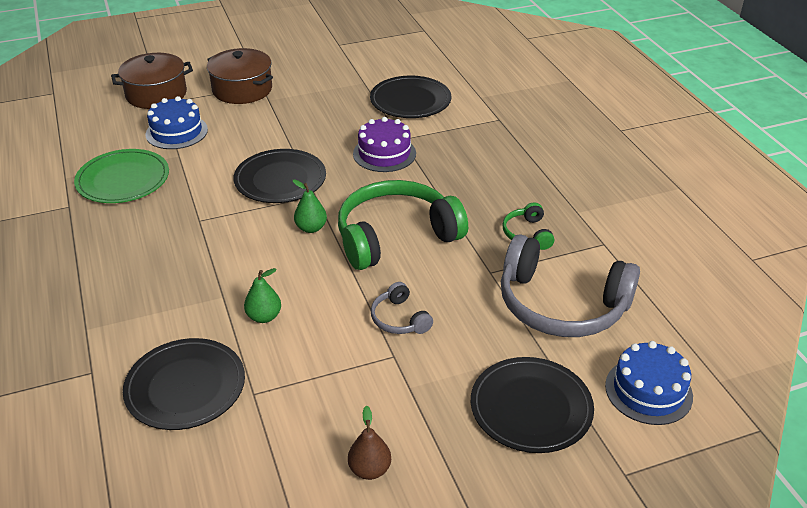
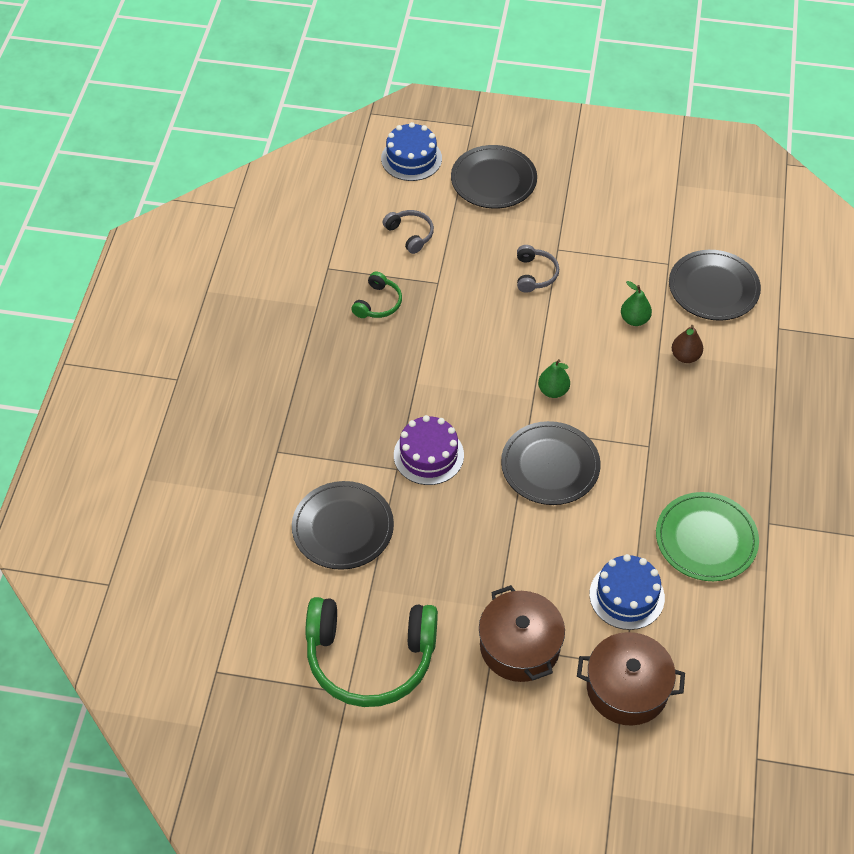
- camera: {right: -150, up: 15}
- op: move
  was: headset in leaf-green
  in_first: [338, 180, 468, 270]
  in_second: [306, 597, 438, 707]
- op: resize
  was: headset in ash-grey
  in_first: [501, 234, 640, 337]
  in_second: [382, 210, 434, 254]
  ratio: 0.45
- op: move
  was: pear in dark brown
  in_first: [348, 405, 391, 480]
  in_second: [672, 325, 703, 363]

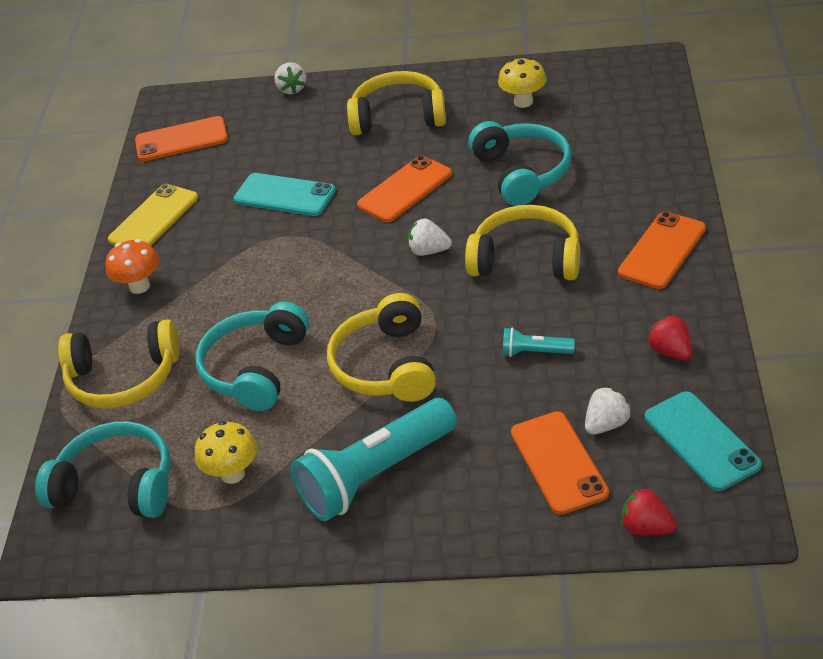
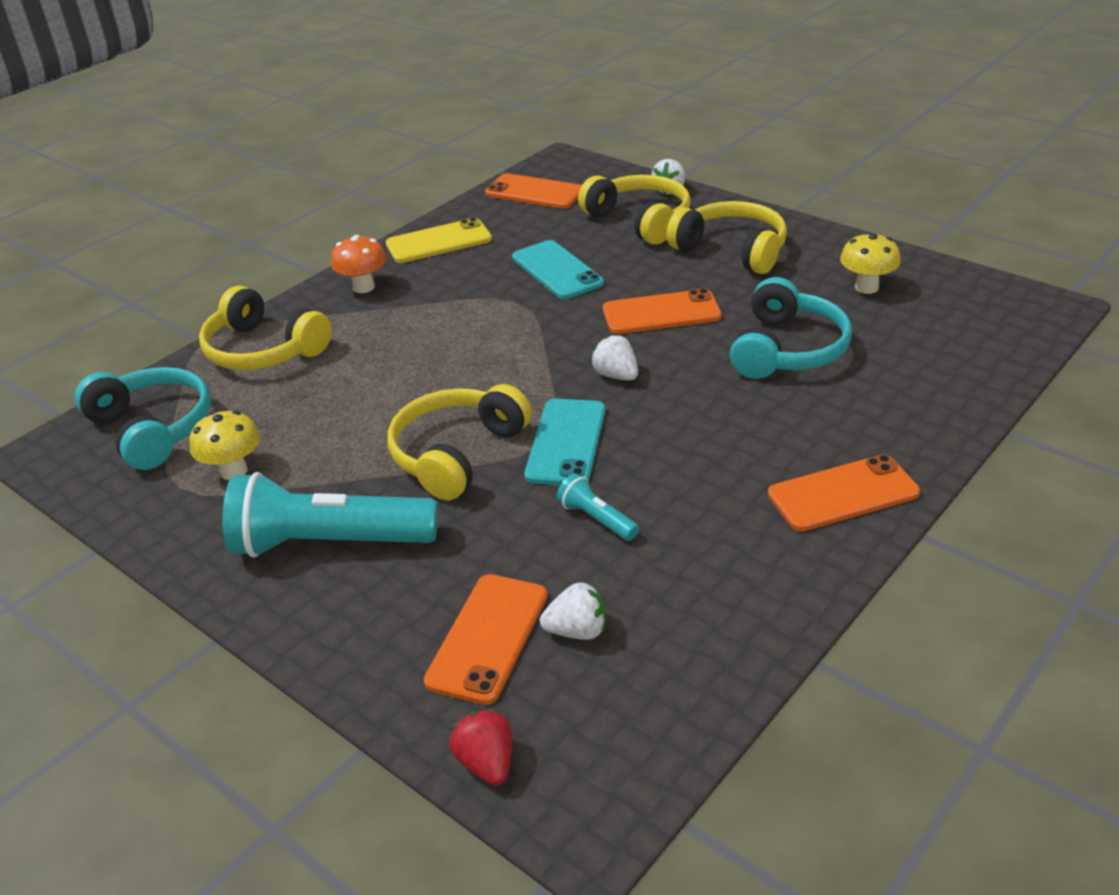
- camera: {right: 35, up: -5}
- op: move
  was: phone in teal
  in_first: [645, 391, 762, 491]
  in_second: [524, 399, 605, 485]
- op: move
  was: headset in golden
  in_first: [465, 205, 580, 280]
  in_second: [578, 175, 691, 245]
- op: delete
  was: headset in teal
  in_first: [196, 302, 309, 411]
- op: delete
  was: strawberry in scarlet
  in_first: [647, 315, 692, 360]

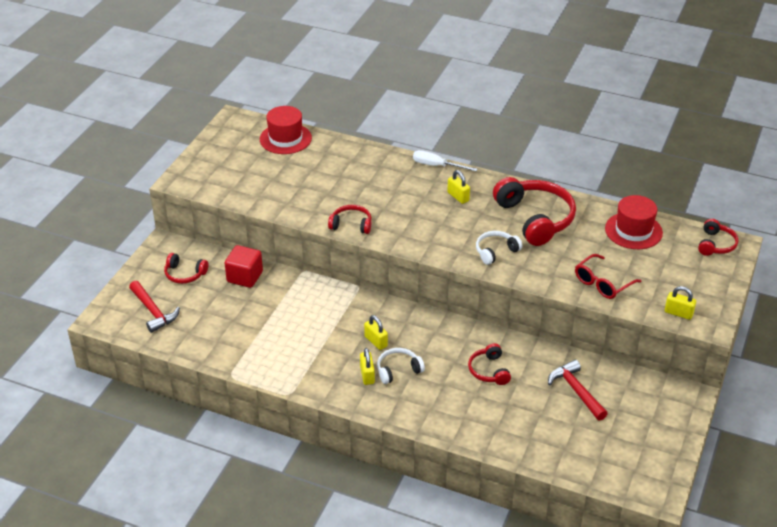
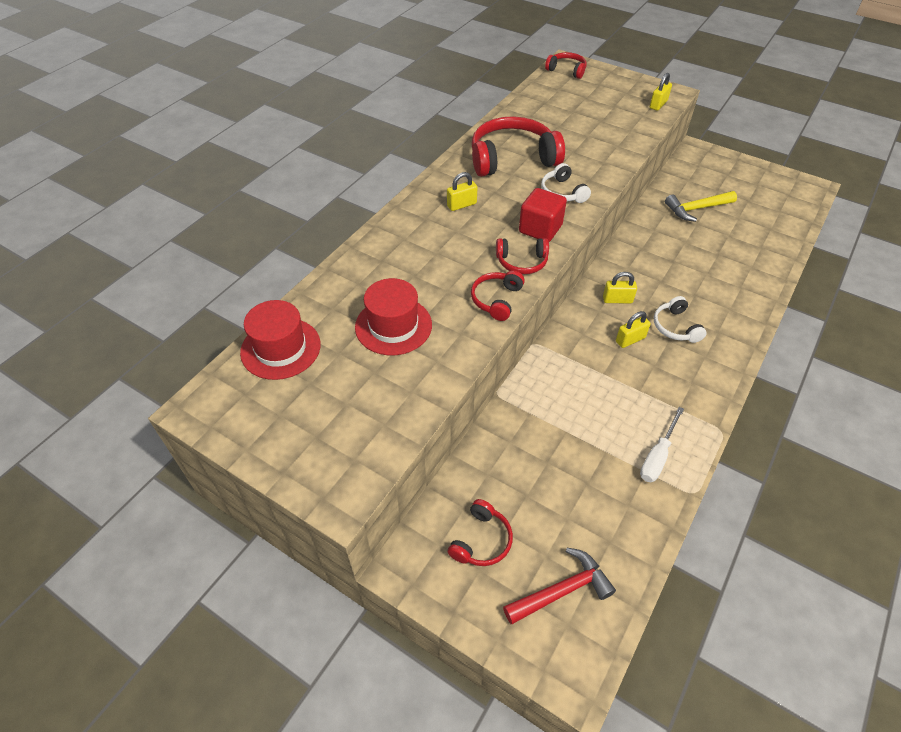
- camera: {right: -80, up: 10}
- op: move
  was: top hat in scarlet
  in_first: [605, 195, 663, 249]
  in_second: [355, 278, 432, 355]
- op: move
  was: headset in scarlet
  in_first: [468, 343, 511, 385]
  in_second: [496, 238, 549, 274]
- op: move
  was: block in scarlet
  in_first: [225, 245, 263, 288]
  in_second: [519, 188, 567, 242]
- op: move
  was: small lock in golden
  in_first: [360, 348, 375, 385]
  in_second: [603, 272, 637, 303]
- op: move
  was: screwdriver in snow-white
  in_first: [413, 150, 478, 171]
  in_second: [640, 407, 684, 482]
- op: recolor
  was: claw hammer in scarlet
  now: claw hammer in golden
  in_first: [548, 360, 608, 421]
  in_second: [665, 191, 737, 222]
- op: delete
  was: spectacles in scarlet
  in_first: [575, 254, 642, 299]

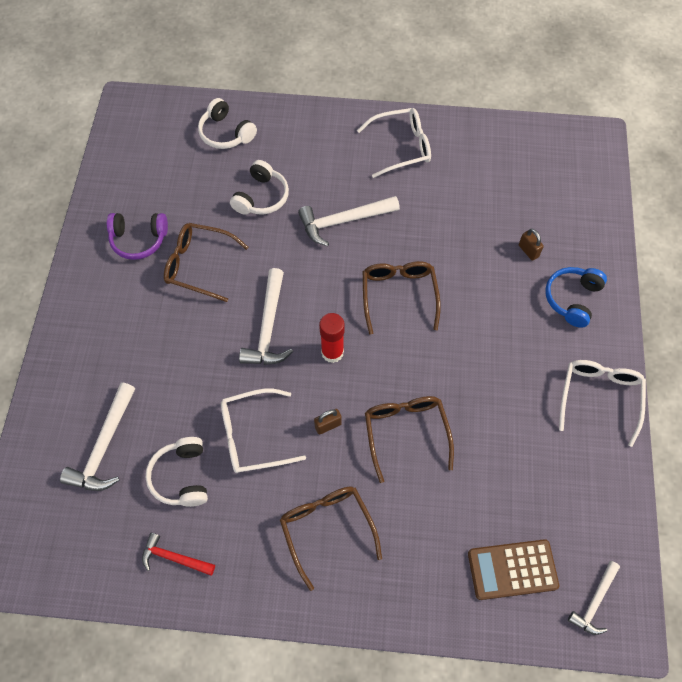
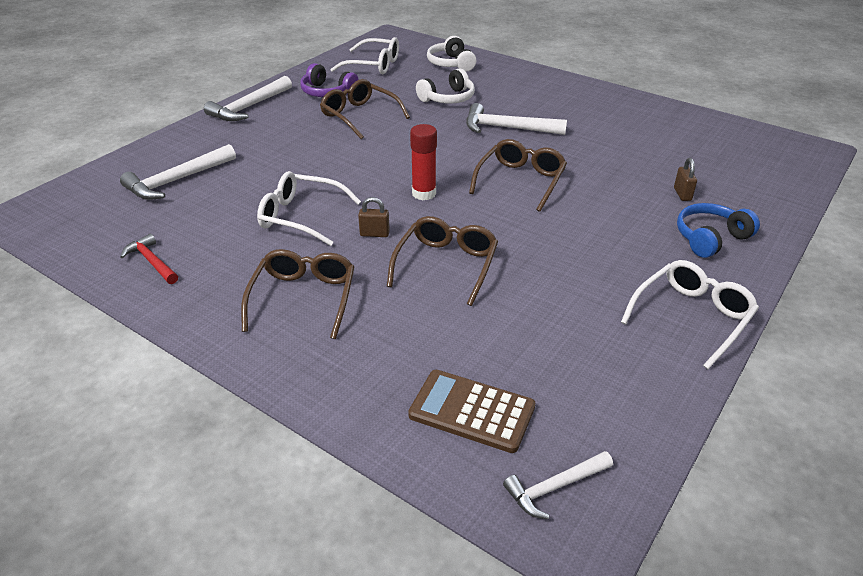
- camera: {right: 30, up: -25}
- op: move
  was: claw hammer in snow-white
  in_first: [239, 268, 293, 365]
  in_second: [204, 76, 292, 121]
- op: move
  was: spectacles in snow-white
  in_first: [357, 108, 431, 178]
  in_second: [330, 37, 399, 74]
- op: delete
  was: headset in snow-white
  in_first: [146, 437, 208, 507]

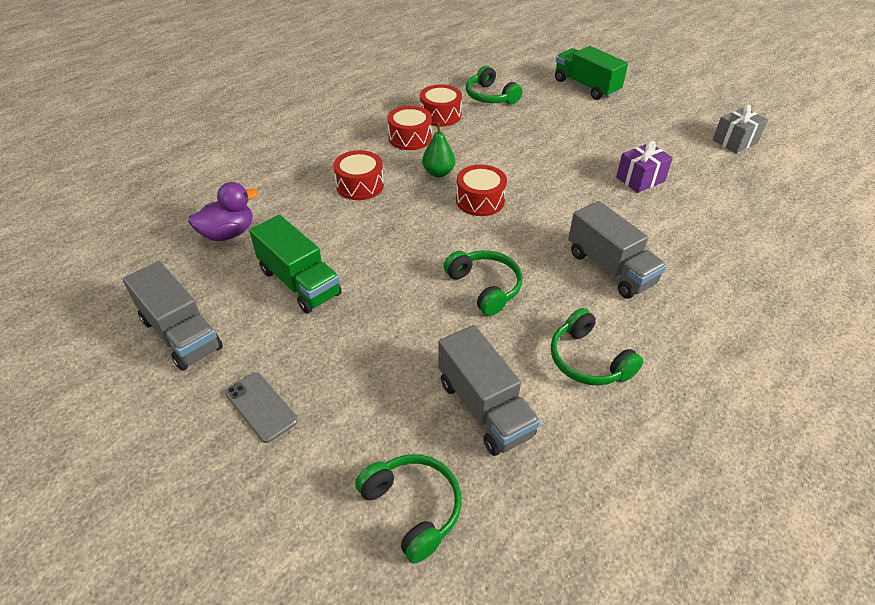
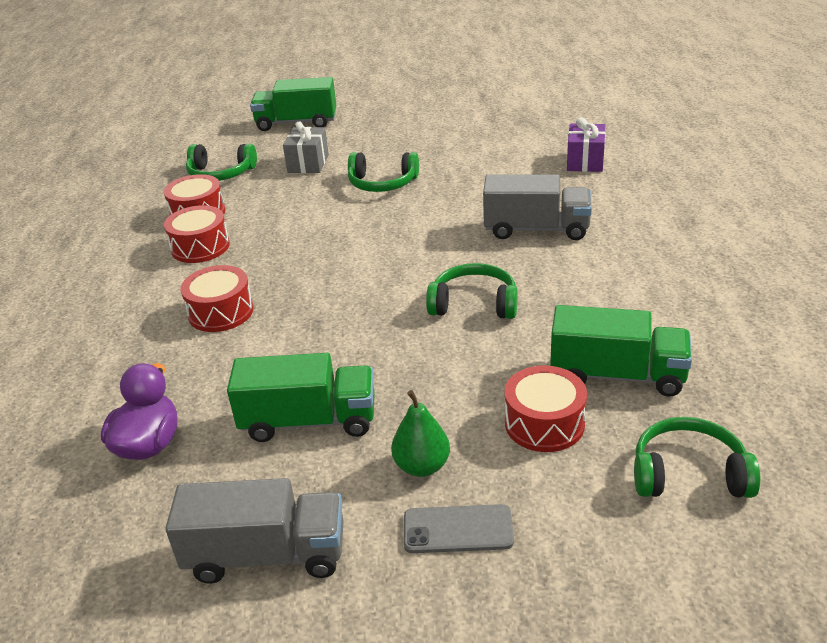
- camera: {right: -45, up: -10}
- op: move
  was: present in ash-grey
  in_first: [713, 104, 768, 153]
  in_second: [283, 121, 329, 173]
- op: move
  was: headset in leaf-green
  in_first: [551, 308, 643, 385]
  in_second: [348, 152, 419, 192]
- op: move
  was: pear in leaf-green
  in_first: [422, 122, 455, 177]
  in_second: [391, 390, 450, 477]
- op: move
  was: toy drum in scarlet
  in_first: [456, 165, 507, 216]
  in_second: [505, 365, 587, 452]
- op: recolor
  was: lorry in ash-grey
  now: lorry in leaf-green
  in_first: [438, 325, 540, 456]
  in_second: [550, 305, 692, 397]
- op: move
  was: present in violet
  in_first: [616, 141, 673, 193]
  in_second: [567, 117, 606, 172]

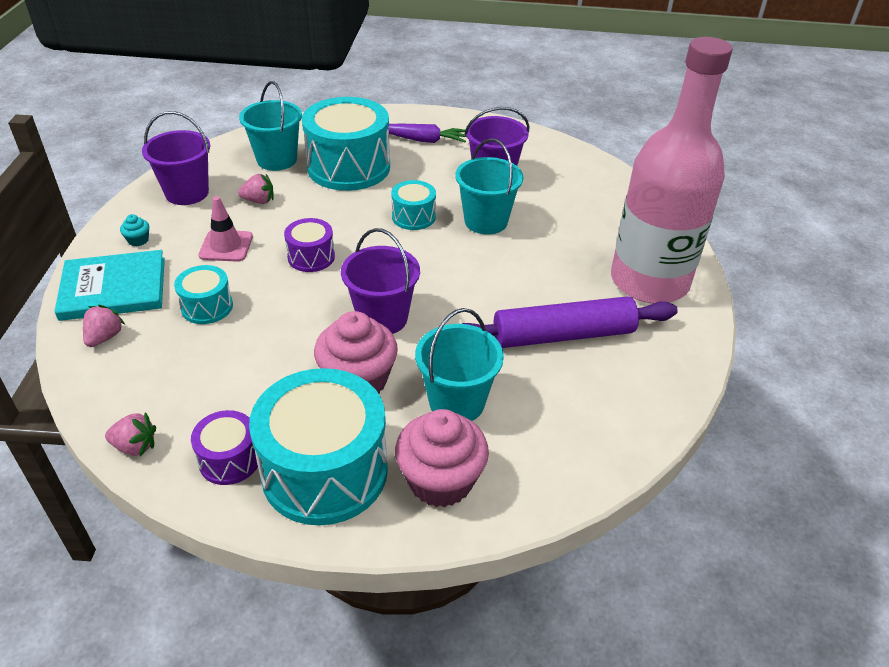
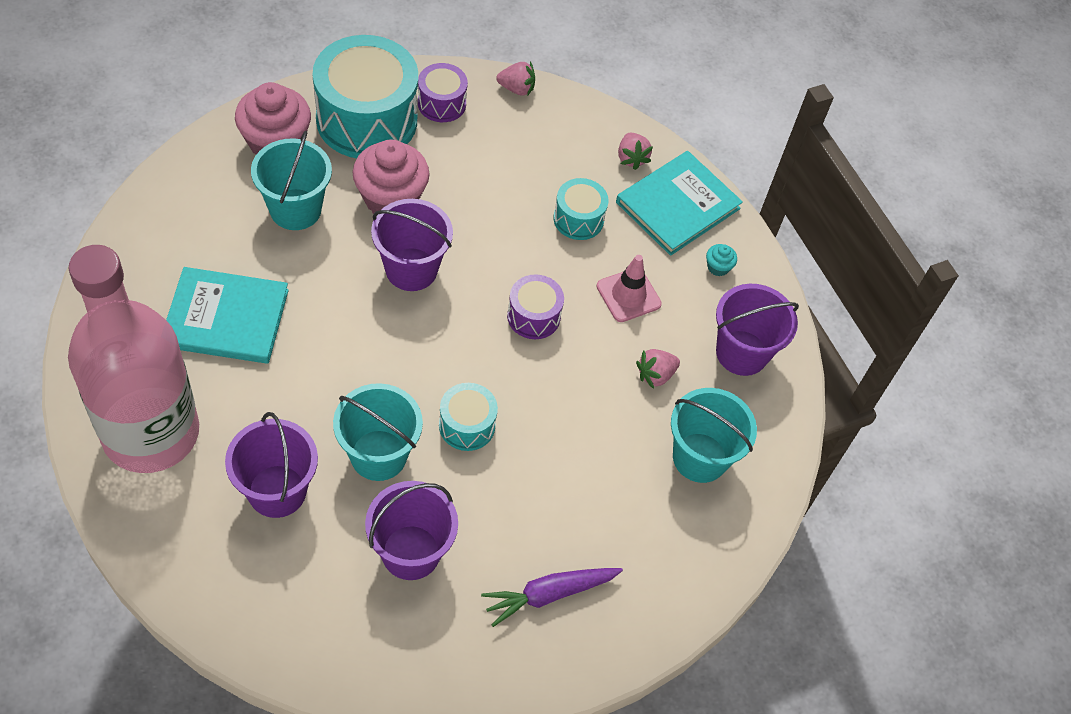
- camera: {right: 145, up: 15}
- op: replace
  was: pastry roller in violet
  now: book in teal
  in_first: [462, 296, 678, 348]
  in_second: [166, 267, 289, 364]
- op: insert
  now: pail in violet
  in_second: [225, 412, 318, 518]
- op: rotate
  was: strawberry in rosy
  in_first: [105, 412, 156, 456]
  in_second: [496, 62, 535, 96]
  clockwise: -150
- op: delete
  was: toy drum in teal
  in_first: [302, 97, 390, 191]

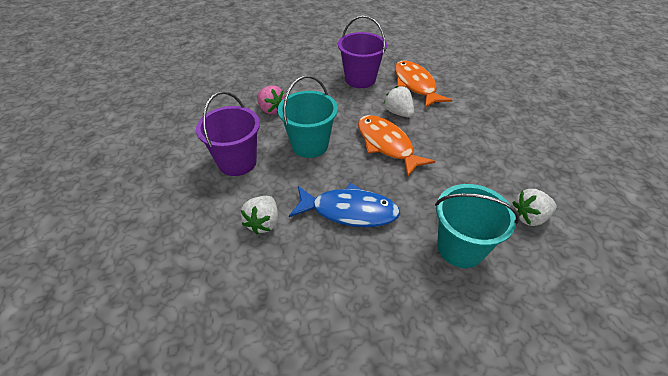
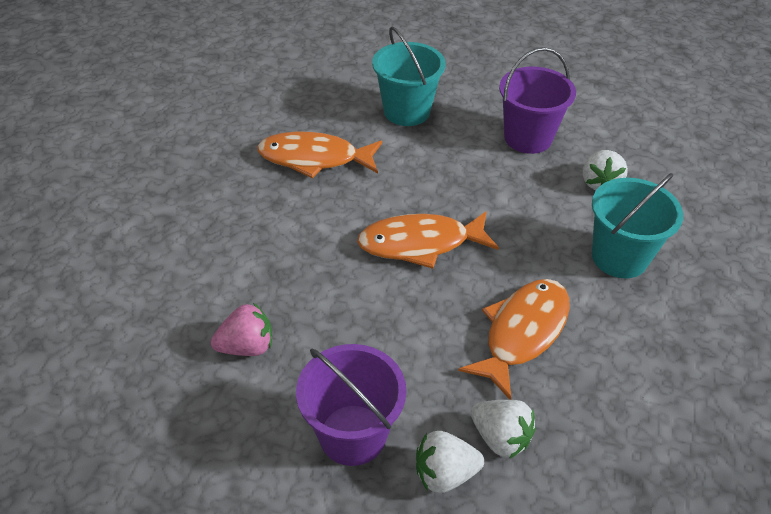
- camera: {right: -65, up: 0}
- op: move
  was: pail in teal
  in_first: [278, 76, 338, 158]
  in_second: [372, 26, 446, 126]
- op: move
  was: strawberry in snow-white
  in_first: [383, 86, 414, 117]
  in_second: [416, 431, 484, 493]
- op: recolor
  was: fish figure in blue
  now: fish figure in orange
  in_first: [289, 183, 400, 227]
  in_second: [458, 279, 570, 400]
- op: move
  was: pail in violet
  in_first: [338, 16, 387, 88]
  in_second: [499, 47, 576, 154]

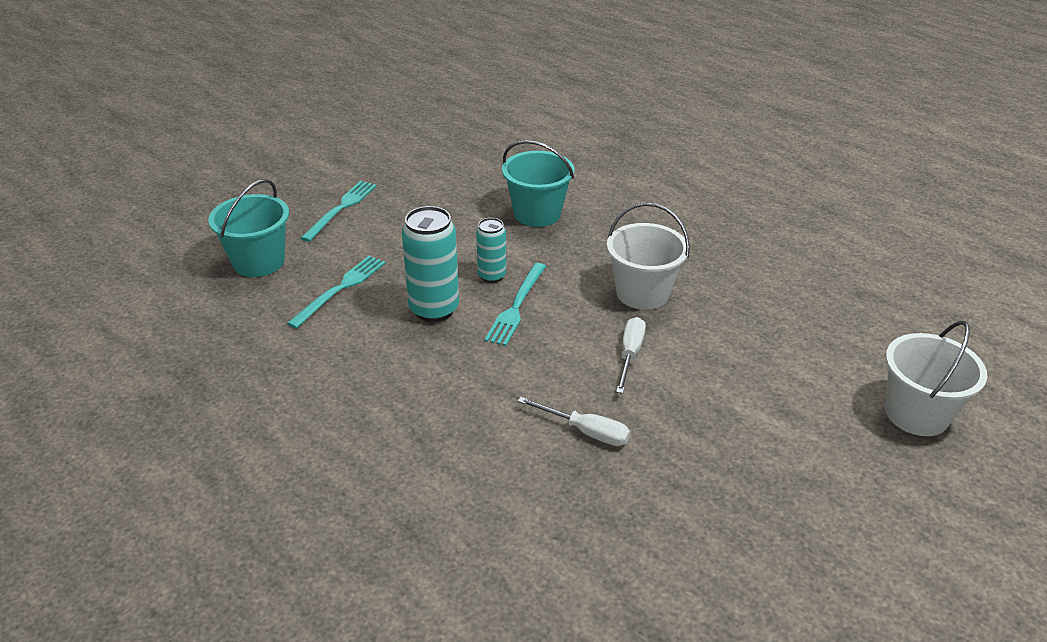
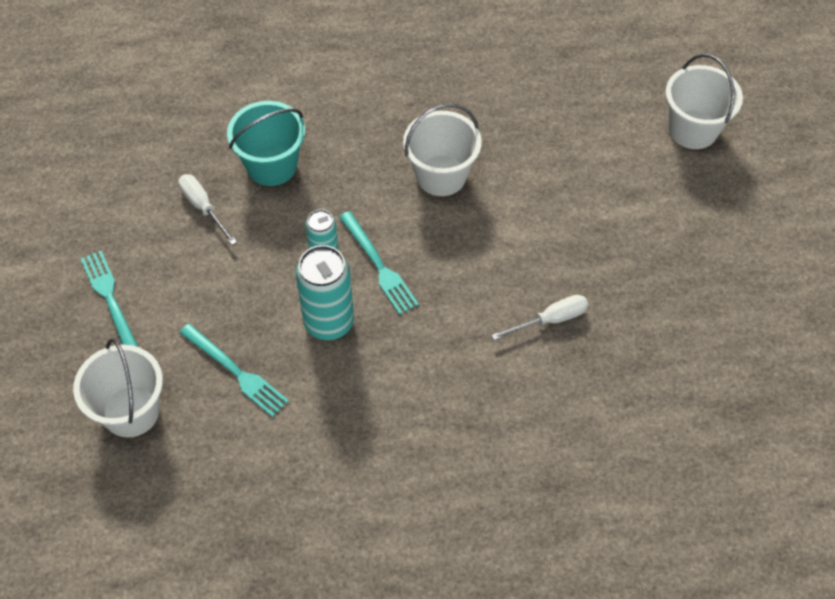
- camera: {right: -50, up: 20}
- op: recolor
  was: pail in teal
  now: pail in snow-white
  in_first: [208, 179, 289, 277]
  in_second: [73, 338, 163, 438]
- op: move
  was: screwdriver in snow-white
  in_first: [616, 317, 646, 394]
  in_second: [178, 174, 237, 245]
- op: rotate
  was: fork in teal
  in_first: [287, 256, 386, 329]
  in_second: [179, 323, 289, 417]
  clockwise: 150

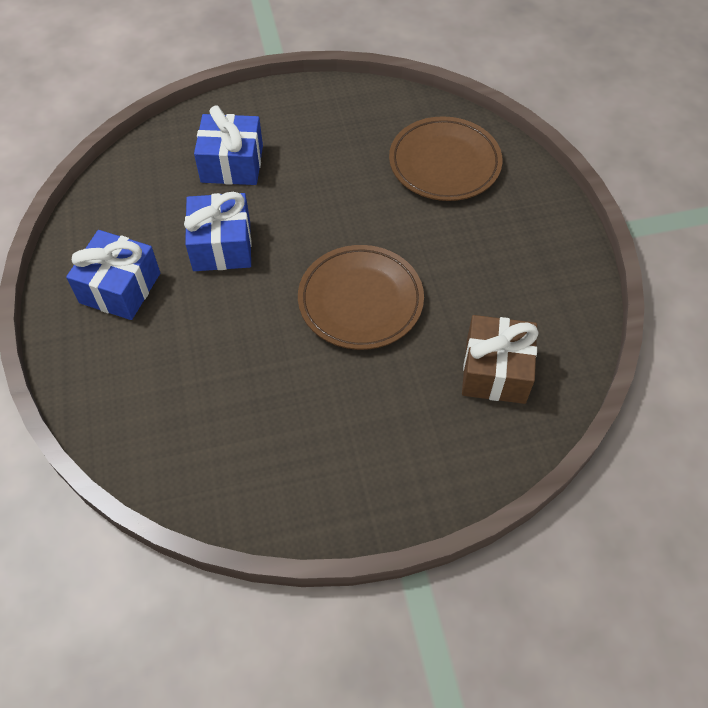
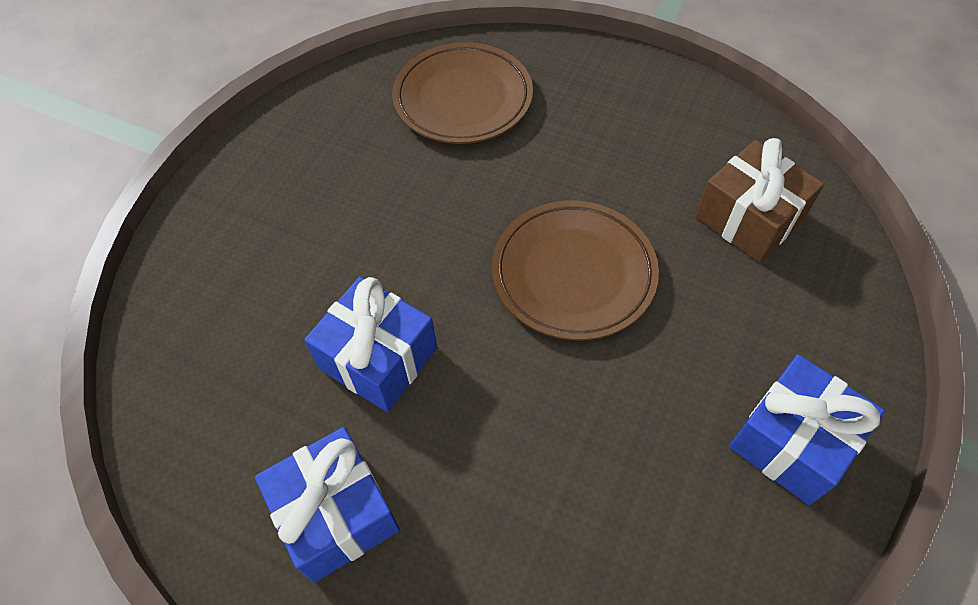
- camera: {right: -50, up: 0}
- op: move
  was: present in blue
  in_first: [194, 105, 263, 185]
  in_second: [729, 354, 884, 505]

